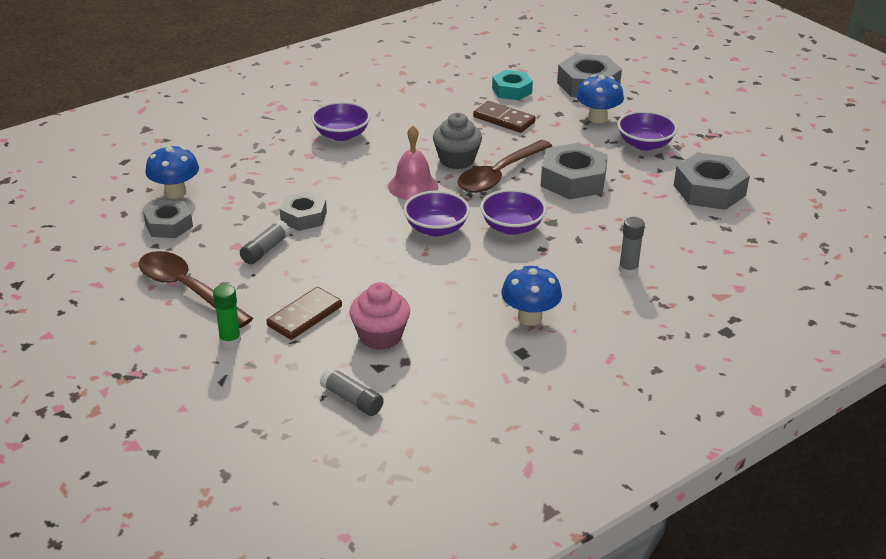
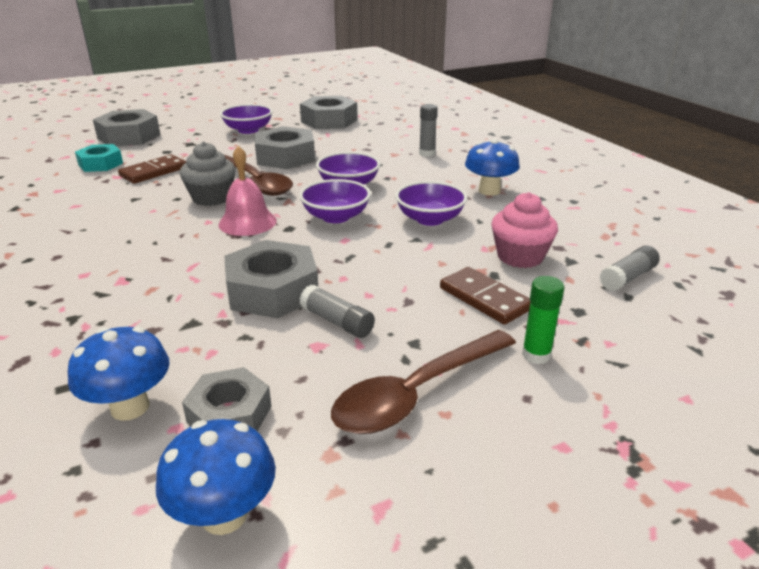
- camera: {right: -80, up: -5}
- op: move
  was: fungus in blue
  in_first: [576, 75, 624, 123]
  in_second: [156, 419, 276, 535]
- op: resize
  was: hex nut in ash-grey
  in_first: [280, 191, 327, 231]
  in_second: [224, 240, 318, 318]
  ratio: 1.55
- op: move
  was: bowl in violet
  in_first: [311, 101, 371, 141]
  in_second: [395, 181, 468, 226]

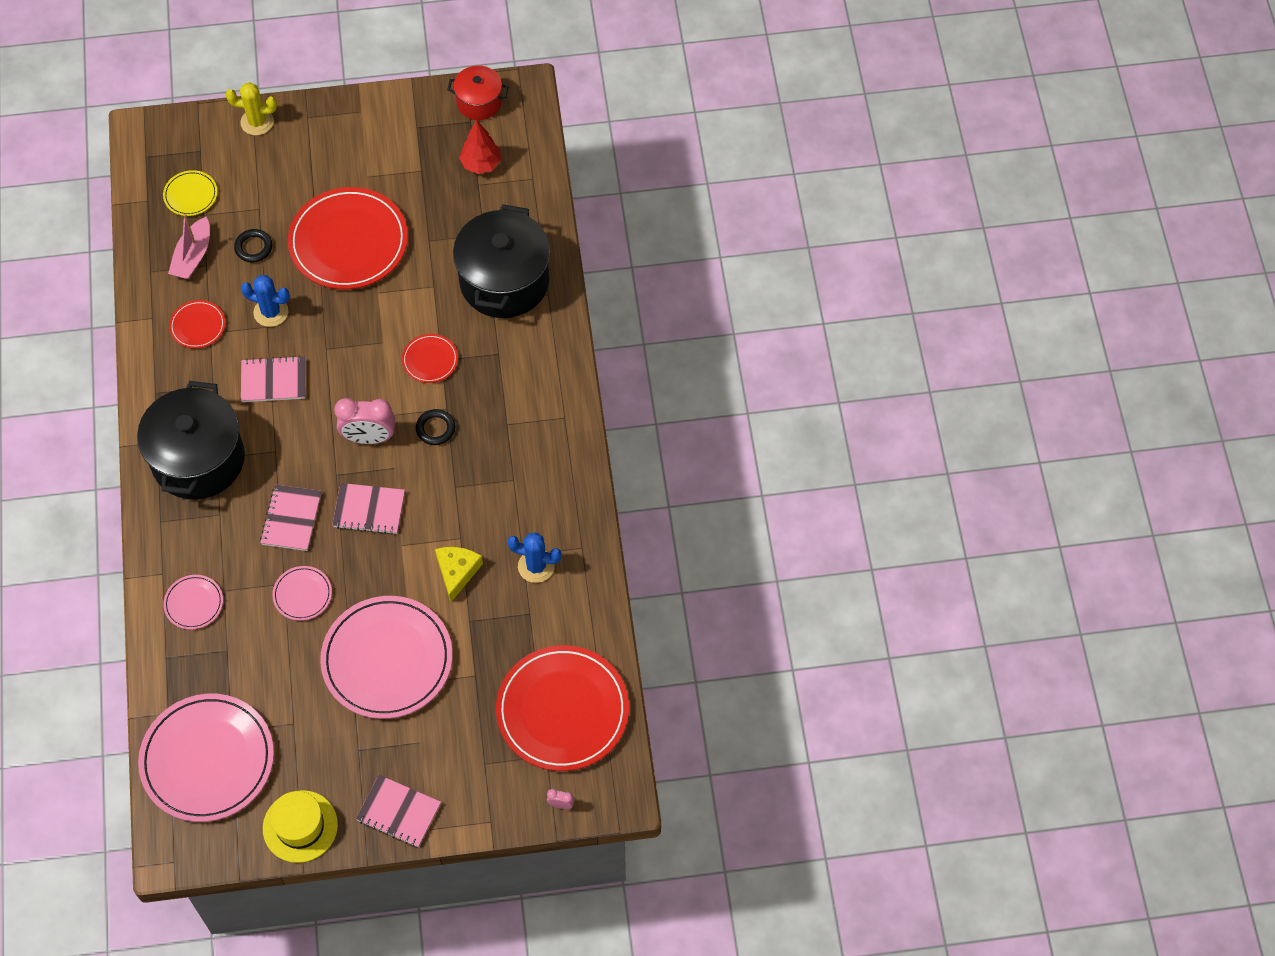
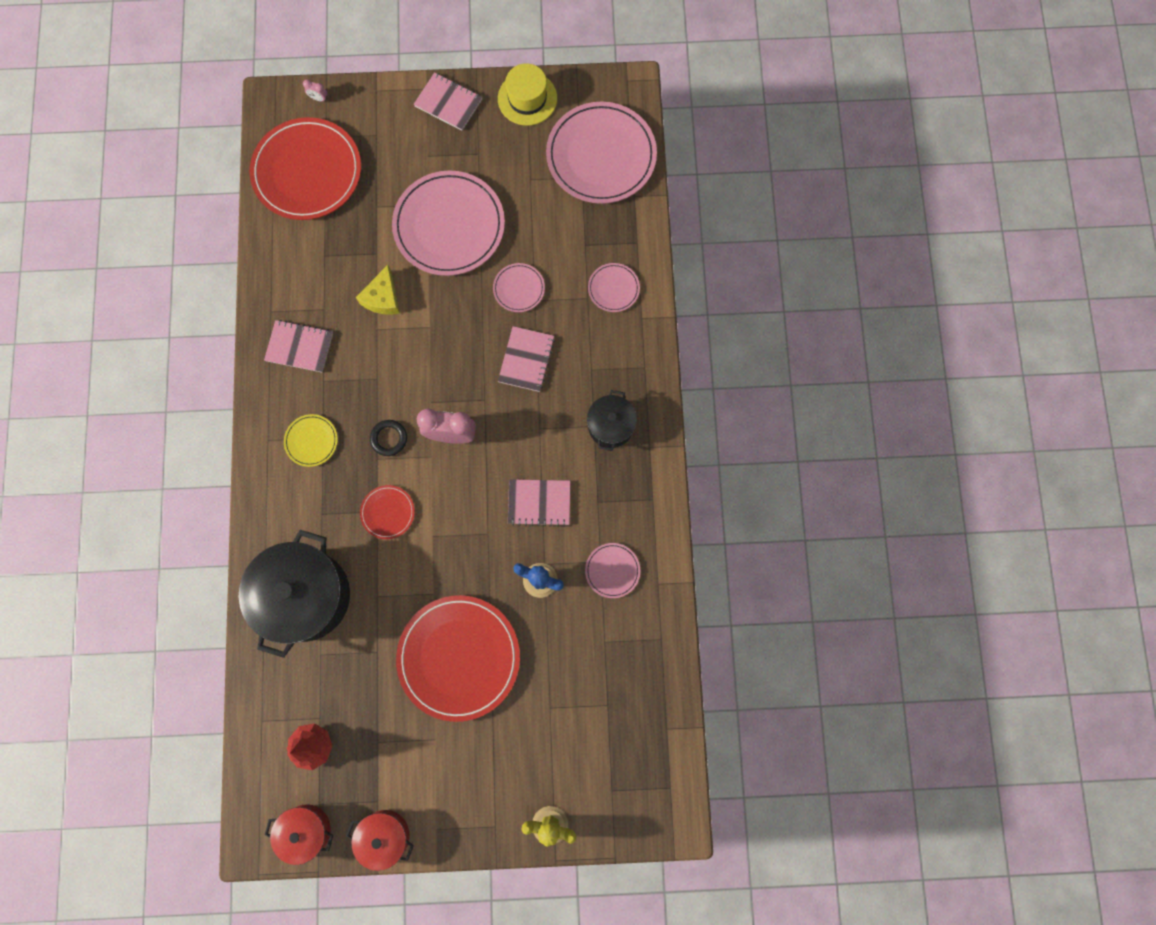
- camera: {right: -175, up: 15}
- op: move
  was: notepad in rosy
  in_first: [332, 483, 405, 535]
  in_second: [264, 320, 333, 373]
- op: move
  was: flat dish in golden
  in_first: [163, 170, 217, 216]
  in_second: [284, 414, 338, 467]
- op: insert
  now: stockpot in scarlet
  in_second: [346, 810, 414, 871]
- op: recolor
  was: flat dish in scarlet
  now: flat dish in rosy
  in_first: [169, 300, 225, 349]
  in_second: [585, 543, 640, 598]
- op: resize
  was: stockpot in black
  in_first: [137, 381, 245, 500]
  in_second: [587, 390, 637, 451]
  ratio: 0.53
- op: delete
  was: sailboat in rosy
  in_first: [168, 214, 210, 279]
- op: delete
  was: ring in black
  in_first: [234, 229, 272, 262]
- op: delete
  was: prickly plant in blue
  in_first: [507, 532, 562, 583]

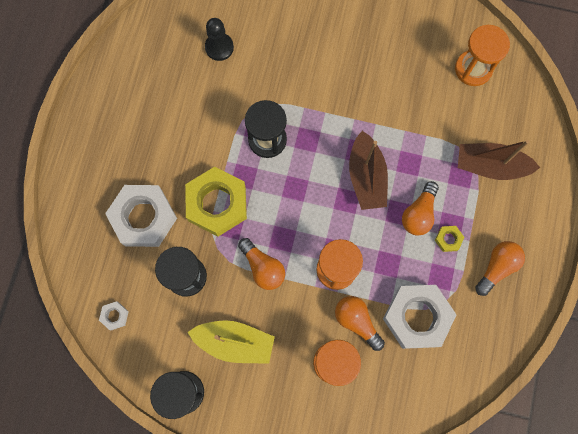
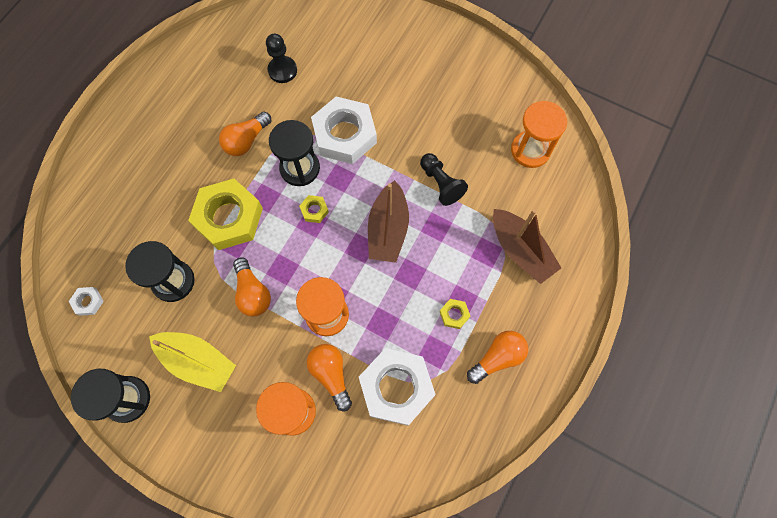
- camera: {right: 15, up: -5}
- op: move
  was: light bulb in orange
  in_first: [402, 181, 439, 236]
  in_second: [219, 111, 272, 156]
- op: insert
  now: hex nut in golden
  in_second: [299, 195, 329, 223]
- op: move
  was: hex nut in snow-white
  in_first: [105, 185, 177, 247]
  in_second: [311, 96, 377, 164]
- op: insert
  now: pawn in black
  in_second: [420, 153, 468, 206]
- op: rotate
  was: sailboat in dark brown
  in_first: [458, 140, 540, 180]
  in_second: [493, 209, 561, 284]
  clockwise: -150

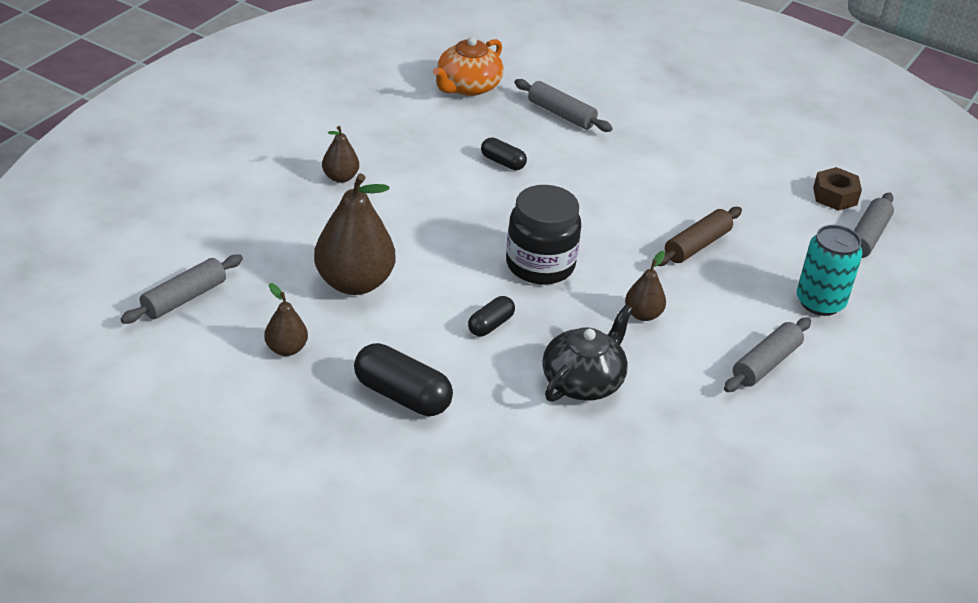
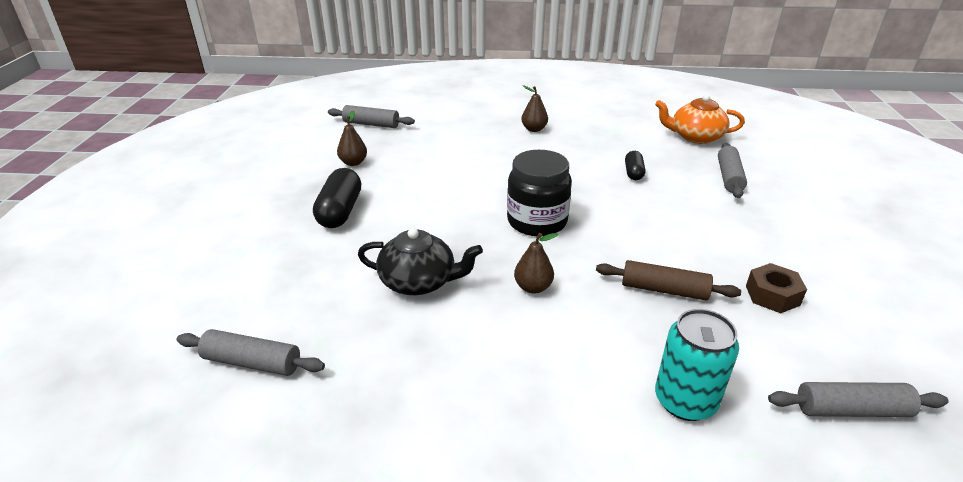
- camera: {right: 65, up: -5}
- op: move
  was: pastry roller in ash-grey
  in_first: [724, 318, 811, 392]
  in_second: [177, 329, 325, 376]
- op: move
  was: hex nut in dark brown
  in_first: [813, 167, 862, 211]
  in_second: [746, 263, 807, 313]
- op: delete
  was: pear in dark brown
  in_first: [314, 173, 395, 295]
- op: delete
  was: capsule in black
  in_first: [468, 296, 515, 336]

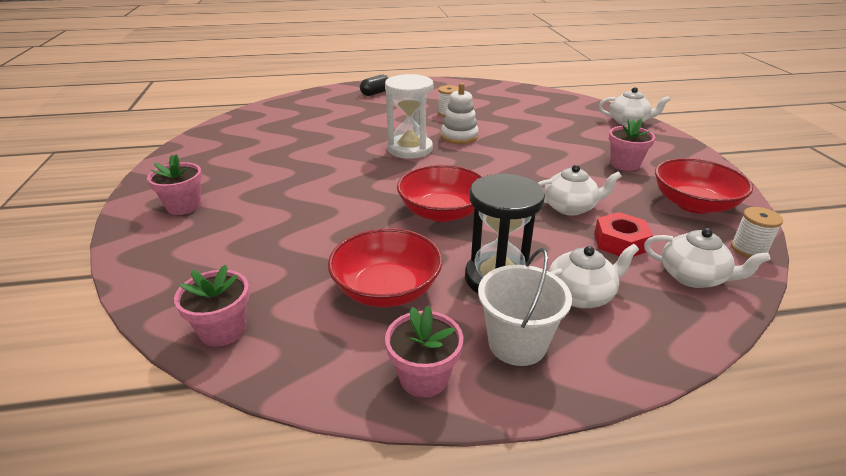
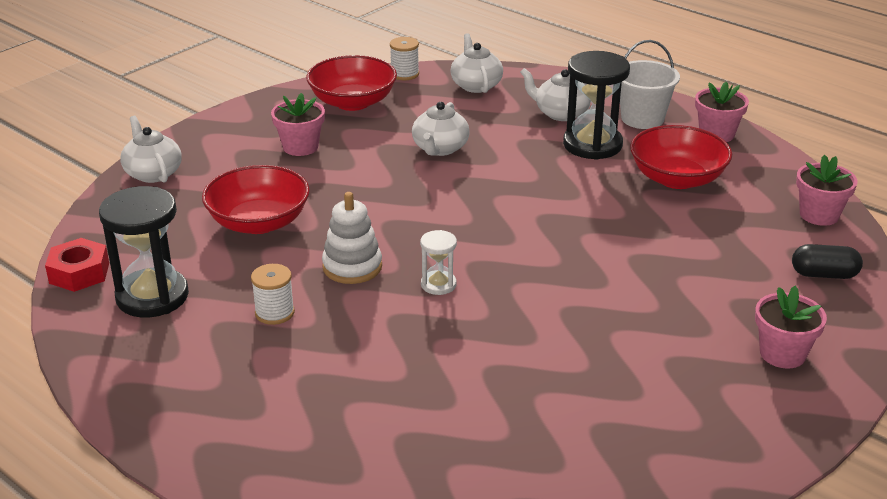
- camera: {right: -130, up: 0}
- op: move
  was: hex nut in scarlet
  in_first: [594, 212, 653, 257]
  in_second: [45, 238, 109, 292]
- op: insert
  now: sandglass in black
  in_second: [99, 186, 189, 317]
- op: move
  was: bowl in scarlet
  in_first: [397, 165, 483, 222]
  in_second: [202, 165, 310, 234]
- op: rotate
  was: tea pot in snow-white
  in_first: [538, 165, 622, 216]
  in_second: [412, 102, 470, 156]
  clockwise: -120
- op: resize
  was: sandglass in snow-white
  in_first: [385, 74, 433, 159]
  in_second: [420, 230, 457, 295]
  ratio: 0.51
- op: move
  was: capsule in black
  in_first: [360, 75, 389, 96]
  in_second: [792, 244, 863, 279]

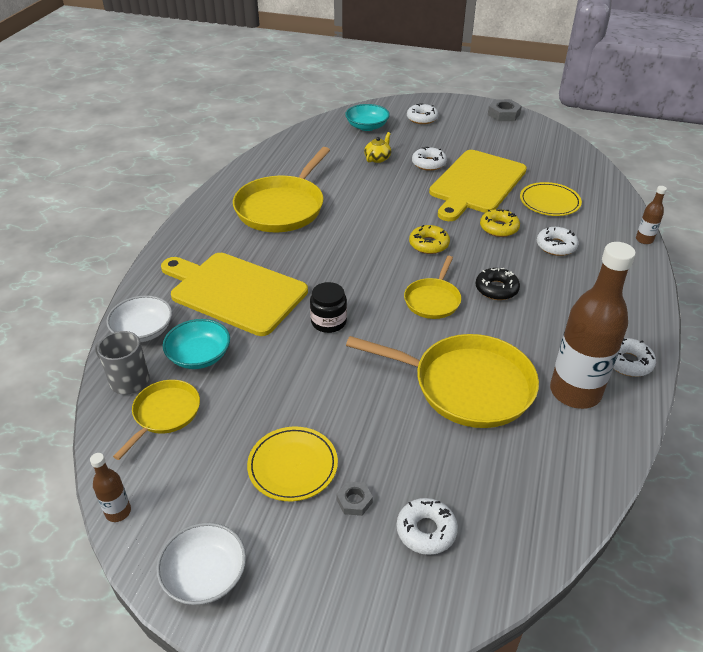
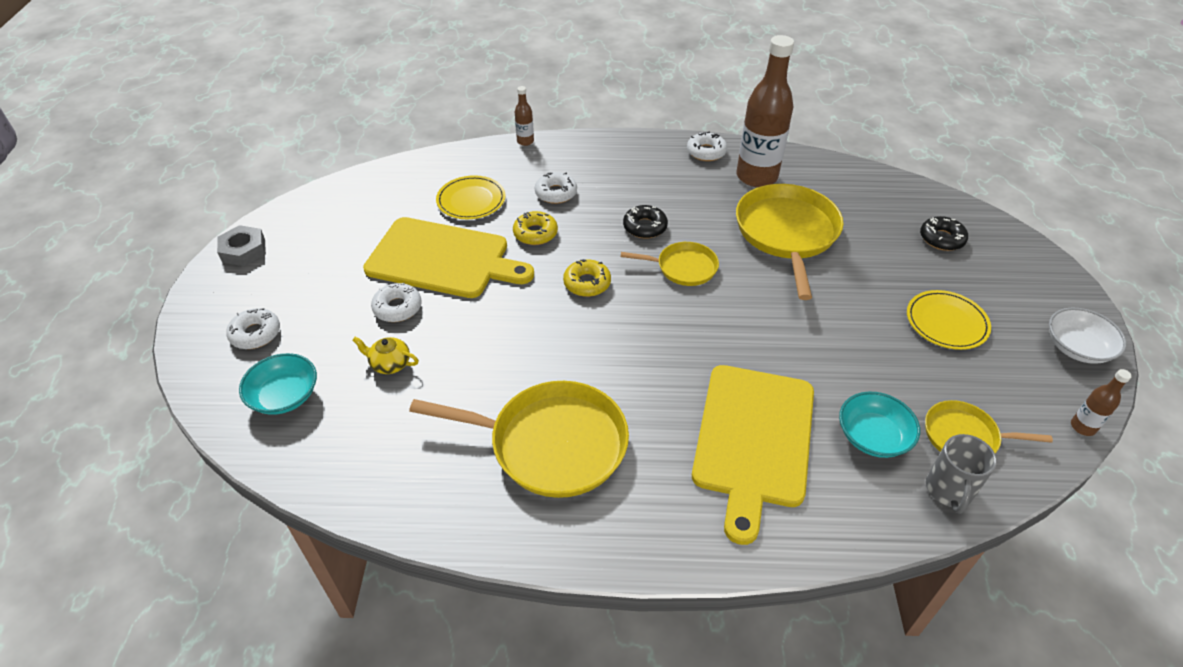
- camera: {right: -105, up: 5}
- op: recolor
  was: doughnut in snow-white
  now: doughnut in black
  in_first: [397, 498, 458, 555]
  in_second: [920, 216, 968, 251]
- op: delete
  was: bowl in snow-white
  in_first: [106, 295, 172, 342]
- op: delete
  was: jar in black
  in_first: [310, 282, 347, 333]
- op: delete
  was: hex nut in ash-grey
  in_first: [336, 481, 373, 516]

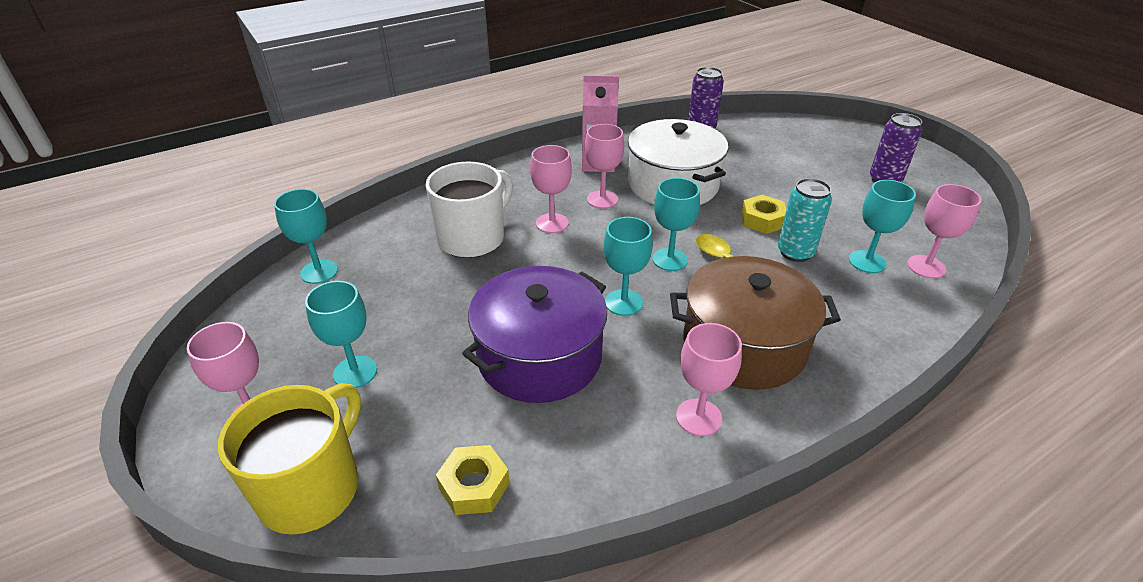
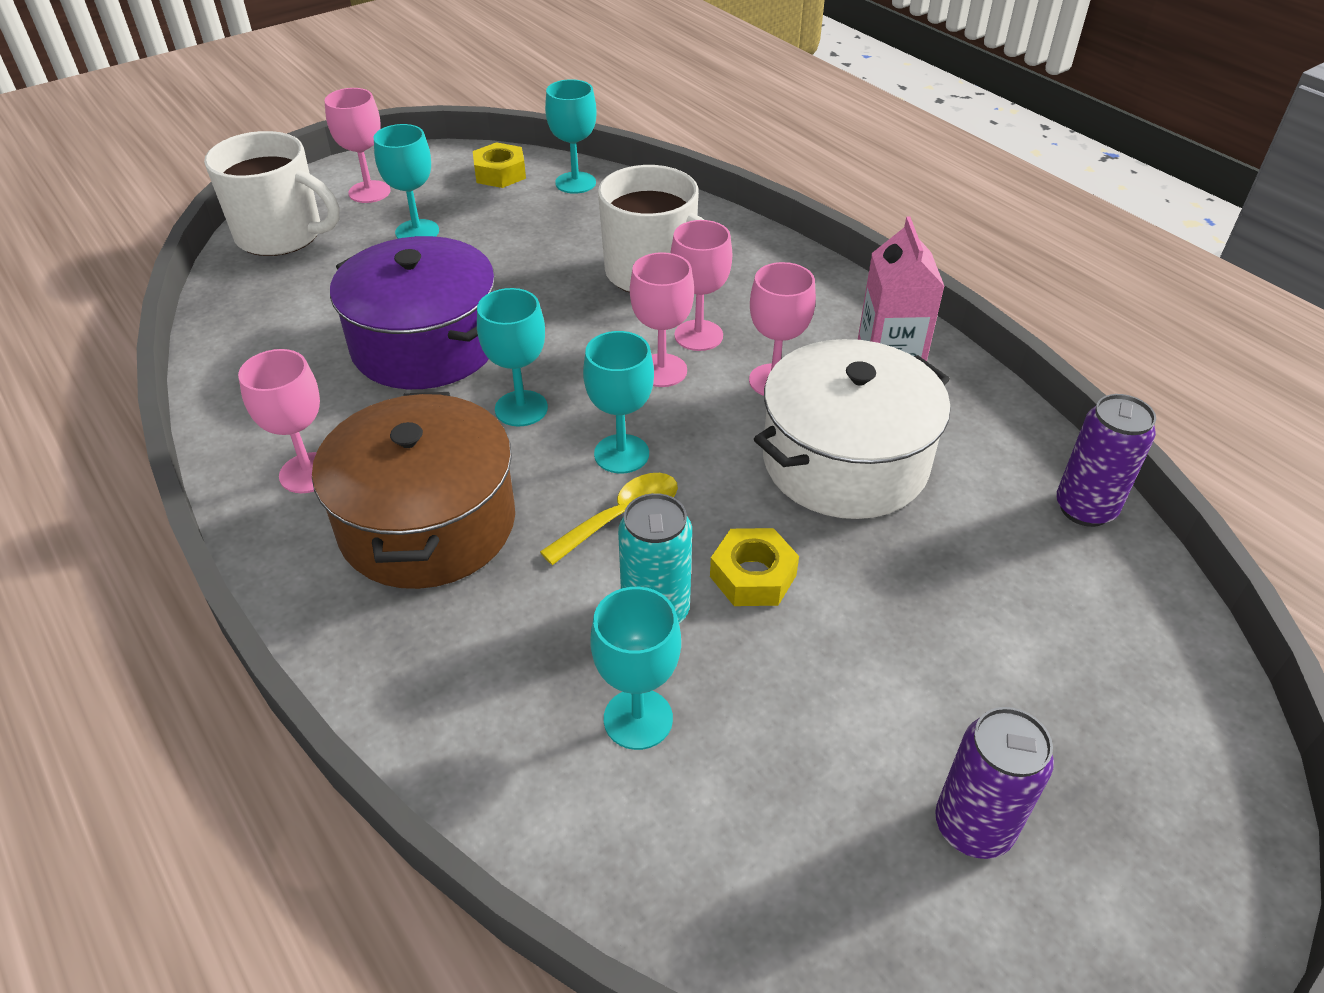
- camera: {right: 85, up: 5}
- op: recolor
  was: mug in golden
  now: mug in snow-white
  in_first: [218, 383, 361, 535]
  in_second: [204, 131, 340, 256]
- op: move
  was: hex nut in golden
  in_first: [436, 445, 510, 515]
  in_second: [473, 142, 526, 188]
- op: move
  was: chalice in rosy
  in_first: [907, 184, 982, 278]
  in_second: [630, 252, 694, 387]

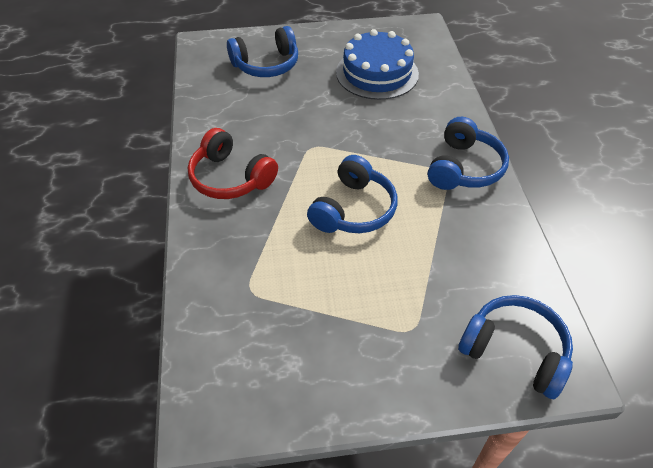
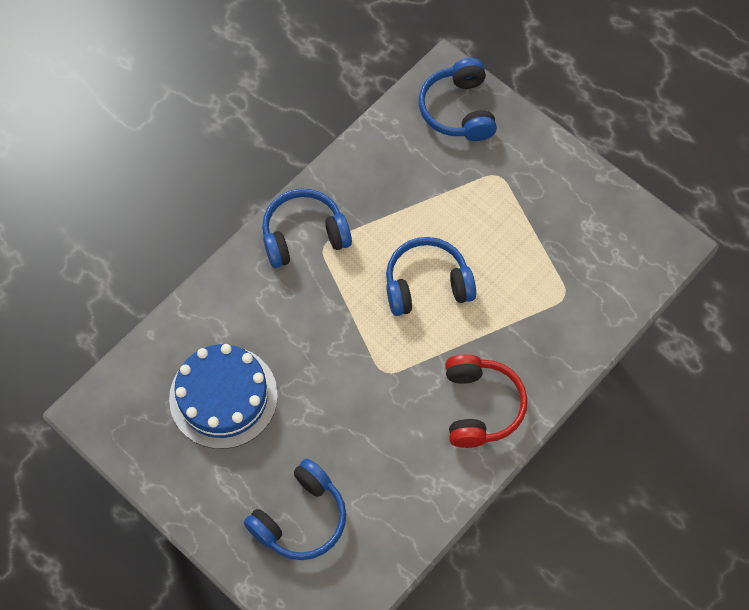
- camera: {right: -130, up: 15}
- op: rotate
  was: headset in blue
  in_first: [227, 26, 298, 77]
  in_second: [244, 459, 346, 560]
  clockwise: 105

